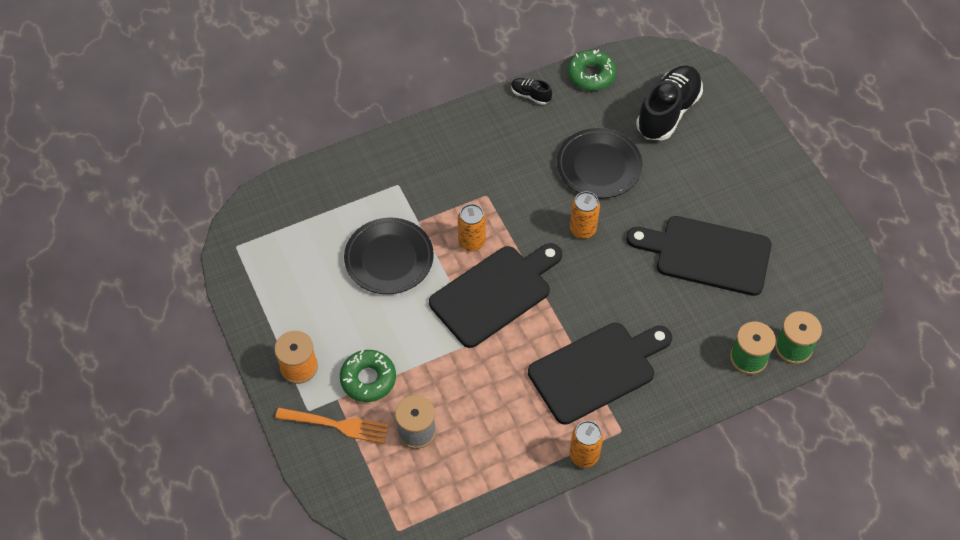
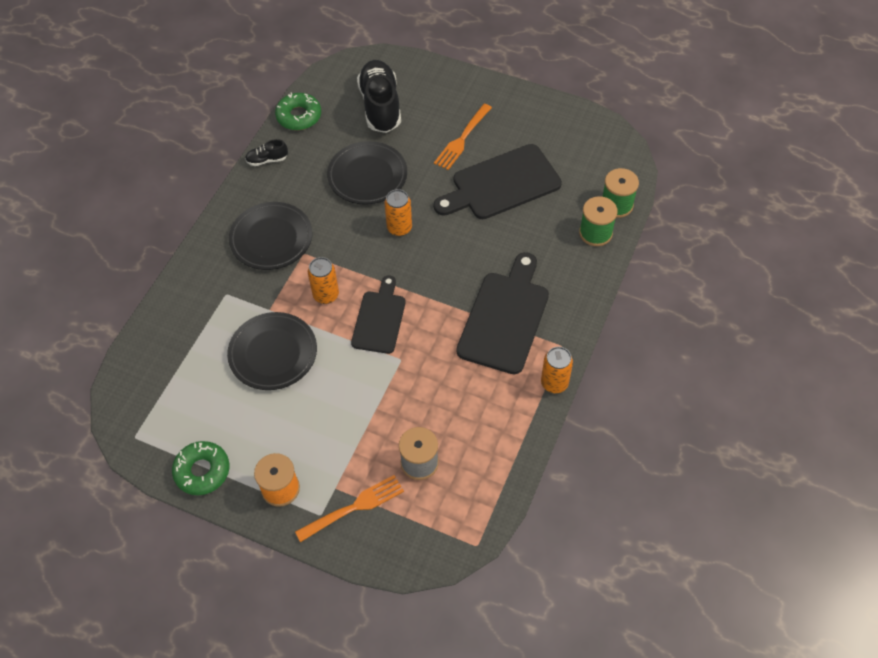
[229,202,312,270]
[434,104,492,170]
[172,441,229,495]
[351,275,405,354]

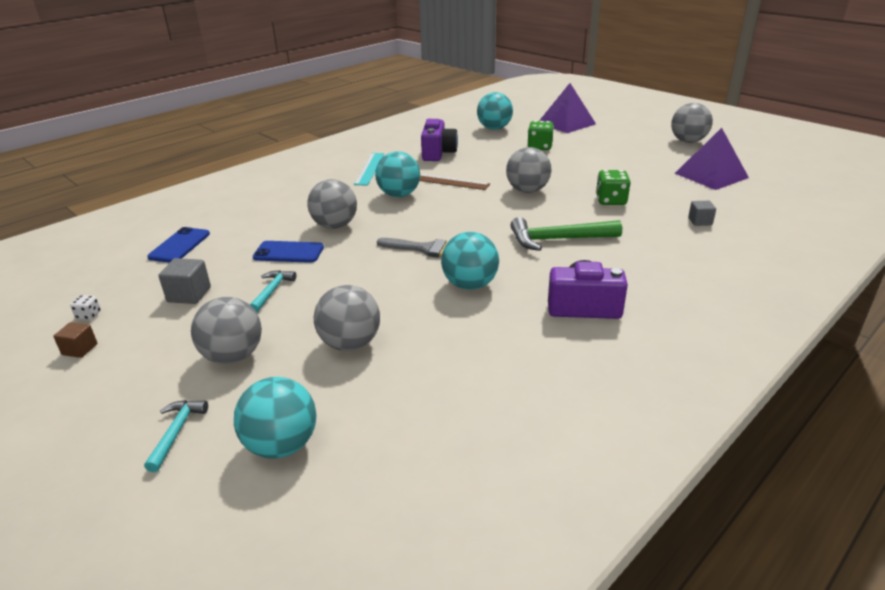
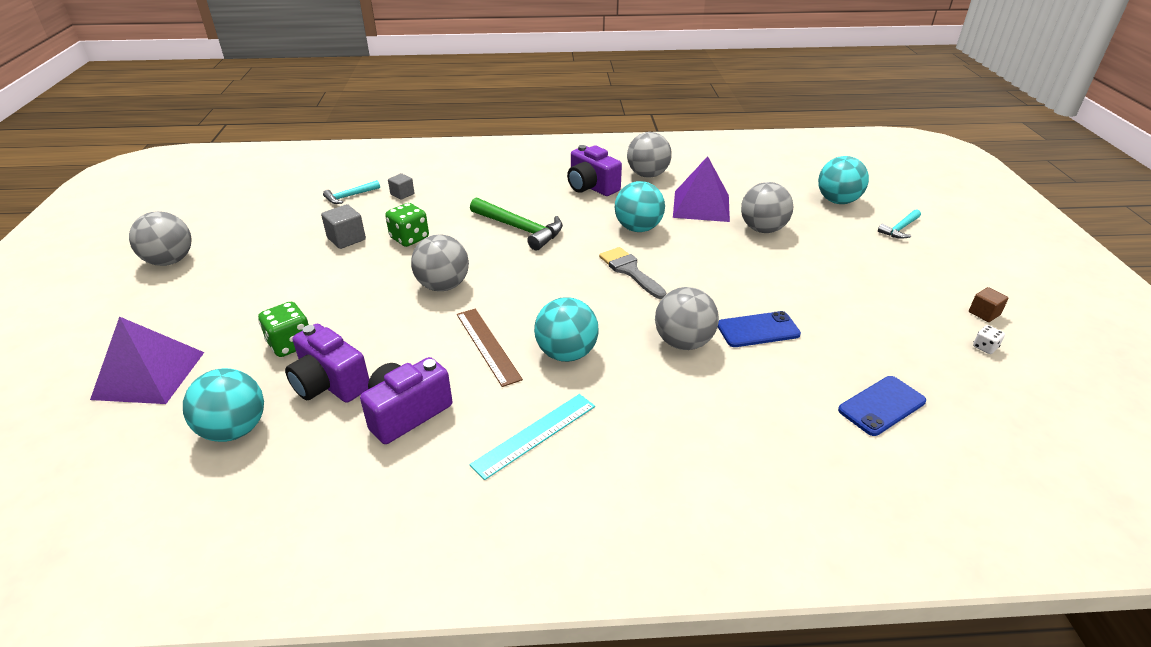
[285,324,369,403]
[321,204,366,249]
[627,132,672,178]
[323,180,380,204]
[673,156,730,222]
[718,311,801,347]

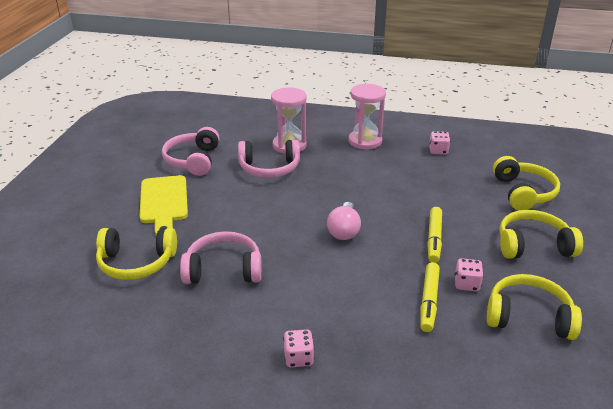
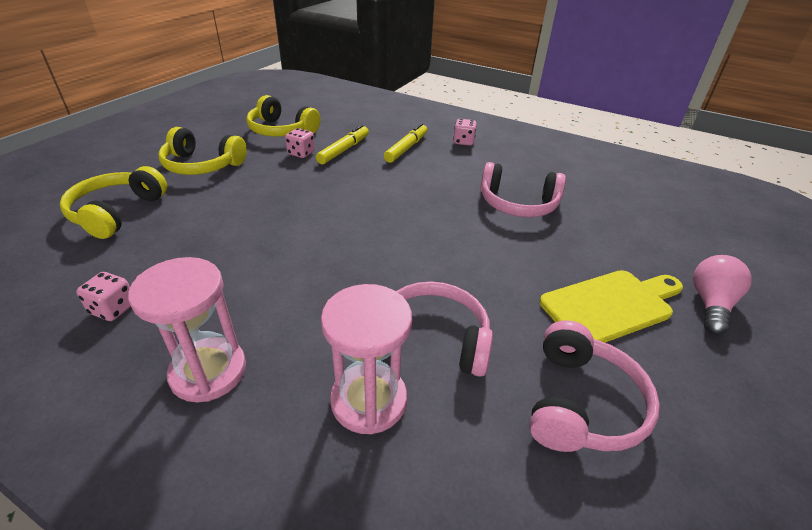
[96,228,177,280] (first image)
[693,255,752,335]
[384,123,427,163]
[540,270,683,343]

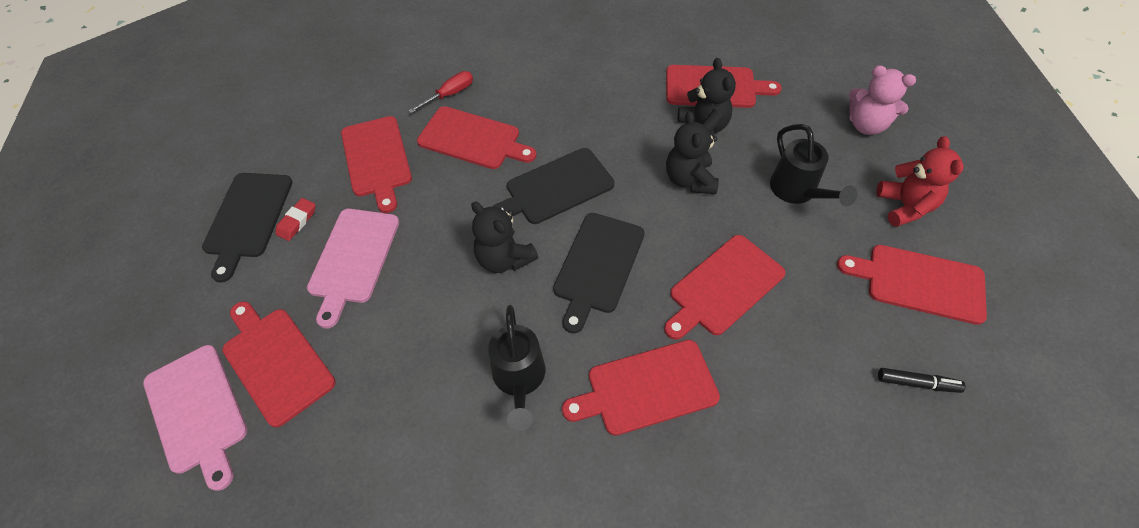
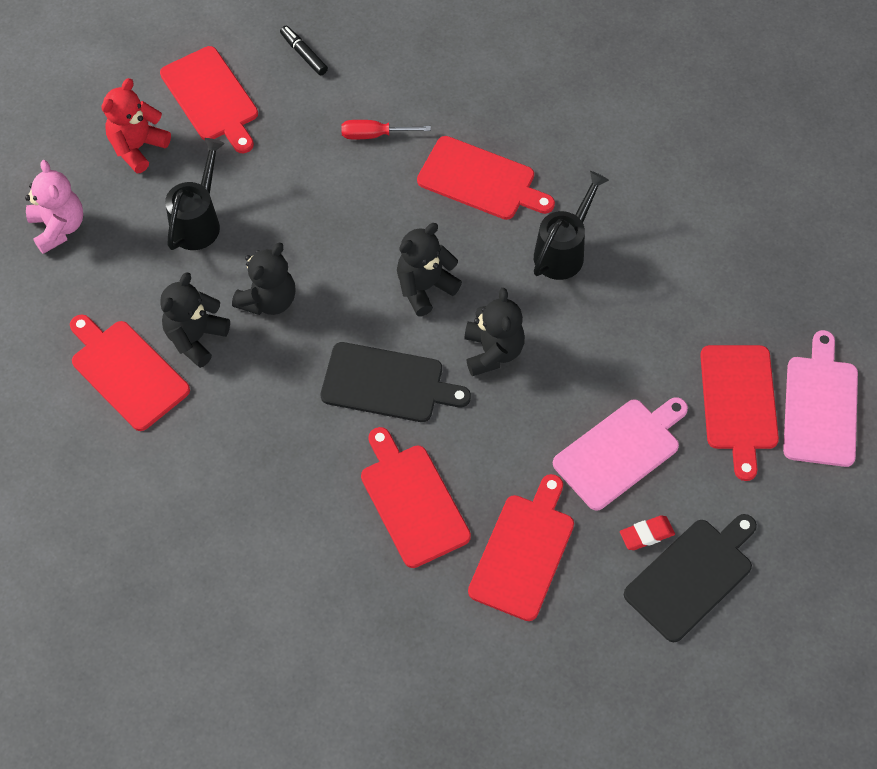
[664,235,786,340] (first image)
[341,120,431,139]
[397,223,462,316]

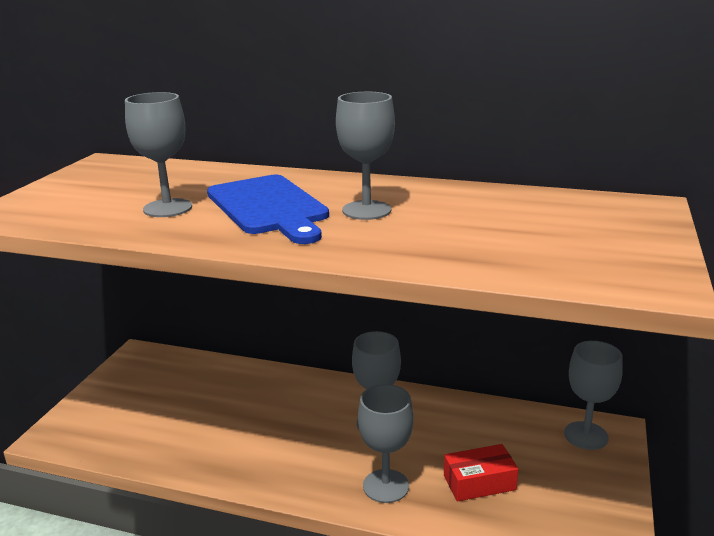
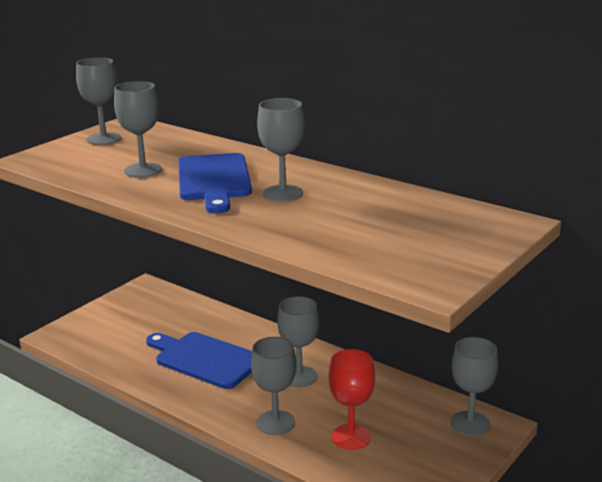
[76,57,121,145]
[146,332,252,389]
[328,349,375,450]

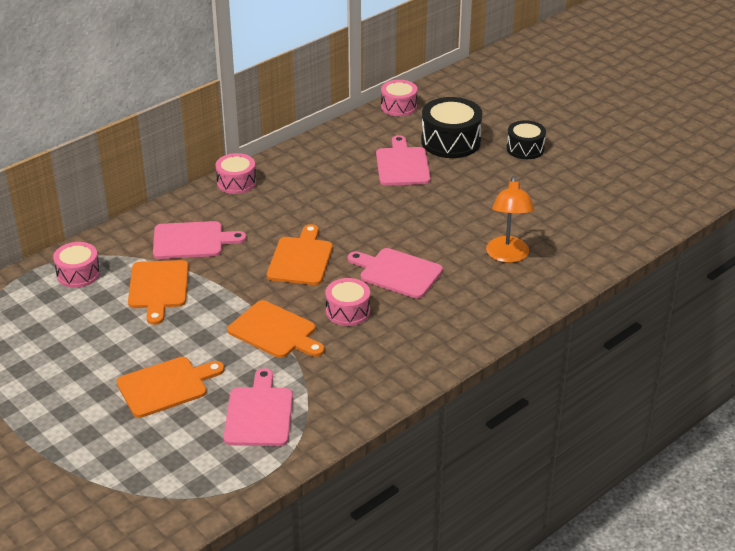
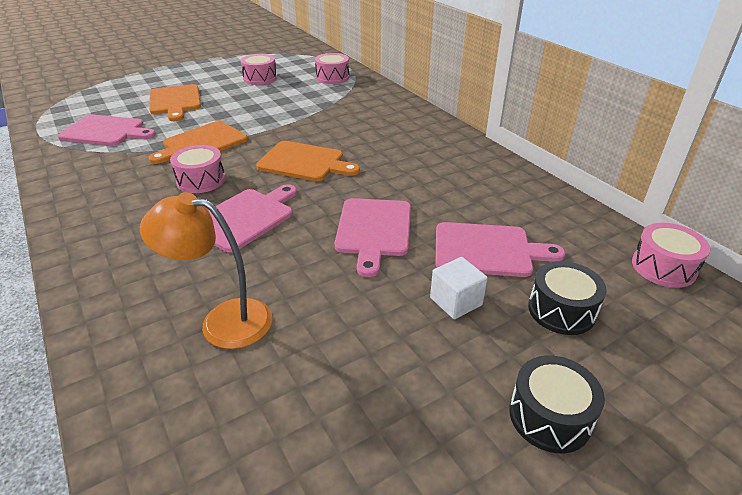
[128,260,189,325] (first image)
[430,257,488,319]
[335,198,411,277]
[240,54,277,85]
[528,261,607,335]

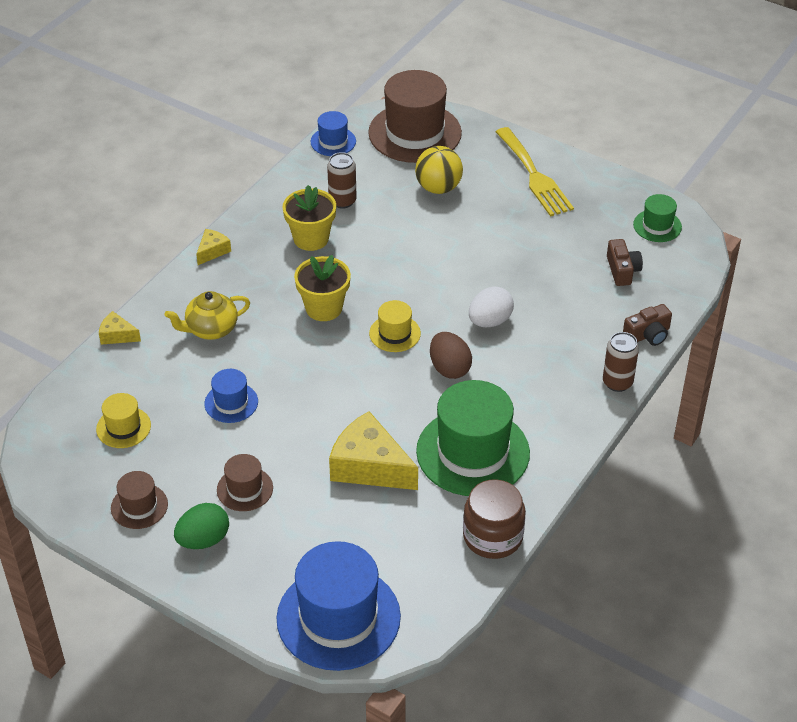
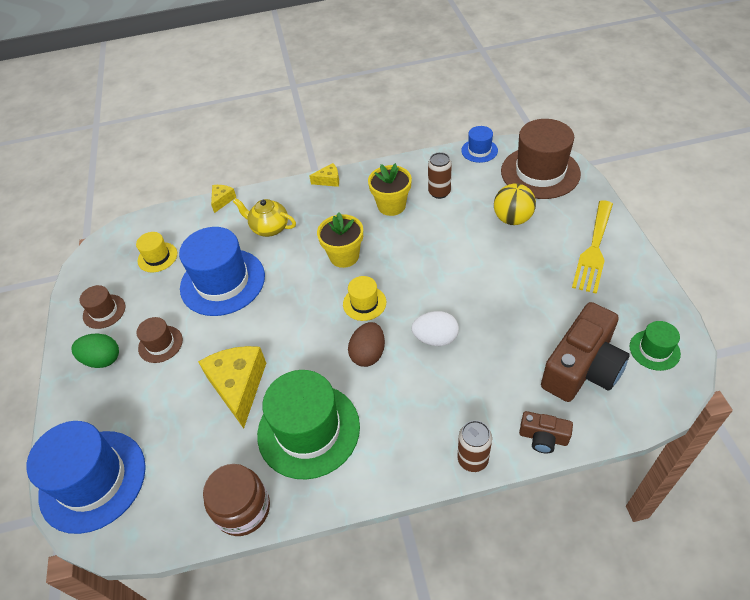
[211,185,236,213]
[179,227,265,316]
[541,302,630,402]

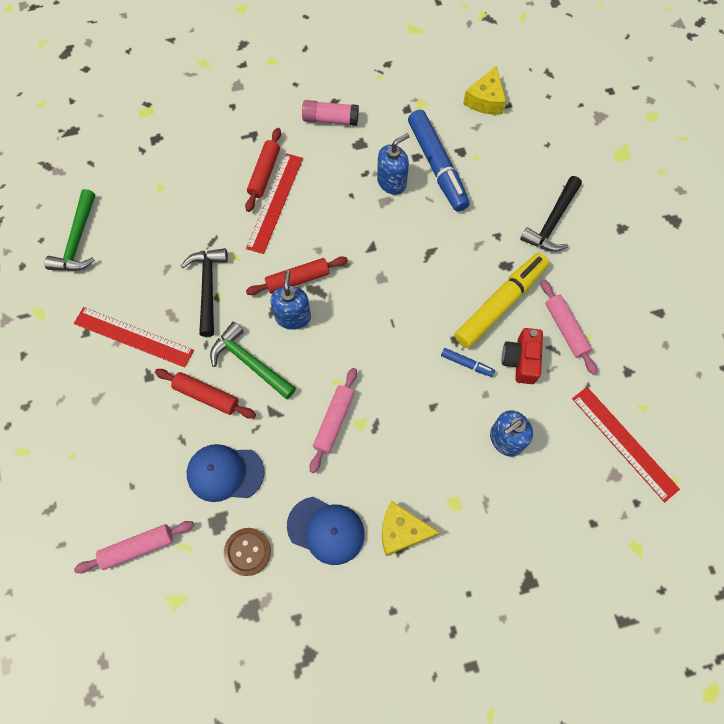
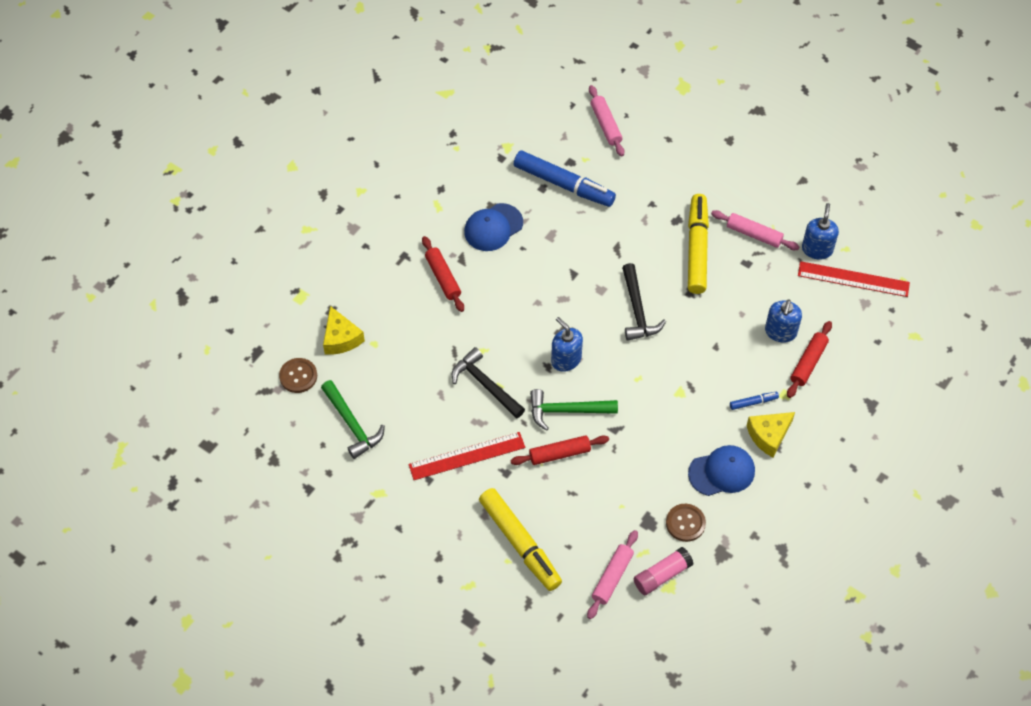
[246,153,303,254] (first image)
[502,328,543,384] (first image)
[279,358,317,393]
[479,488,562,591]
[464,203,523,251]
[787,321,832,398]
[634,547,694,595]
[589,85,624,157]
[802,203,839,260]
[730,392,779,410]
[323,306,365,355]
[622,263,666,341]

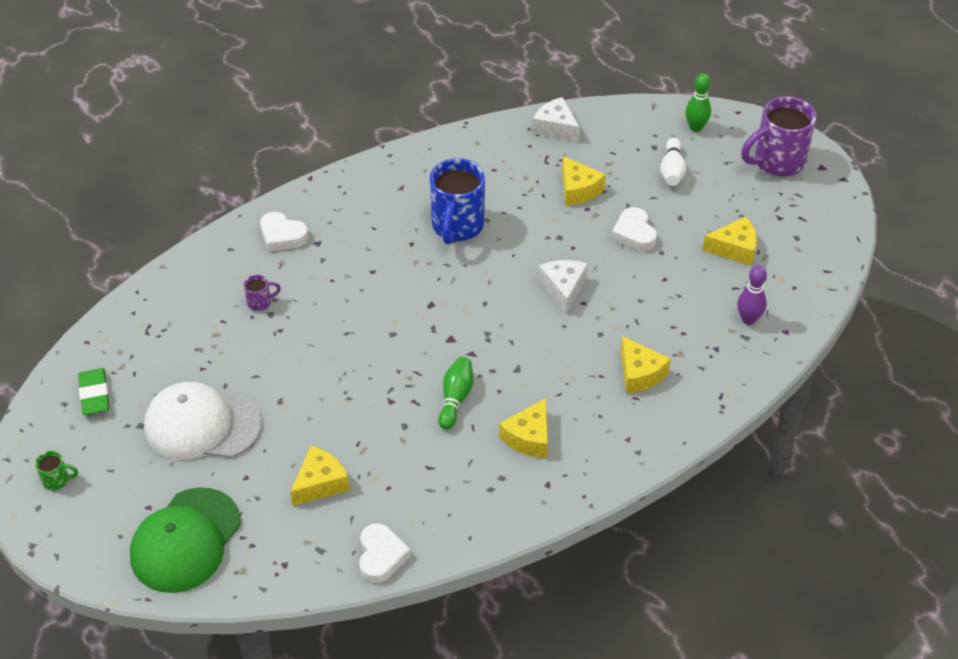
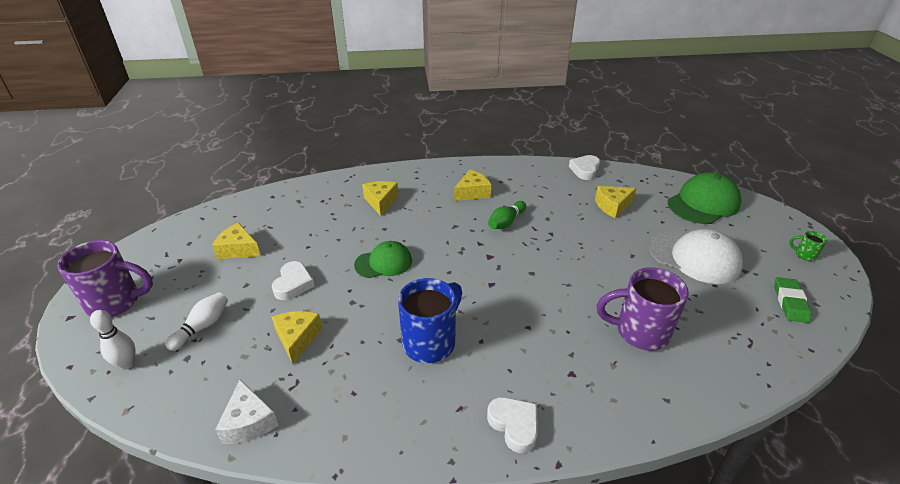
[737,265,767,325] (first image)
[487,397,538,453]
[354,241,412,278]
[90,310,135,370]
[597,267,689,351]

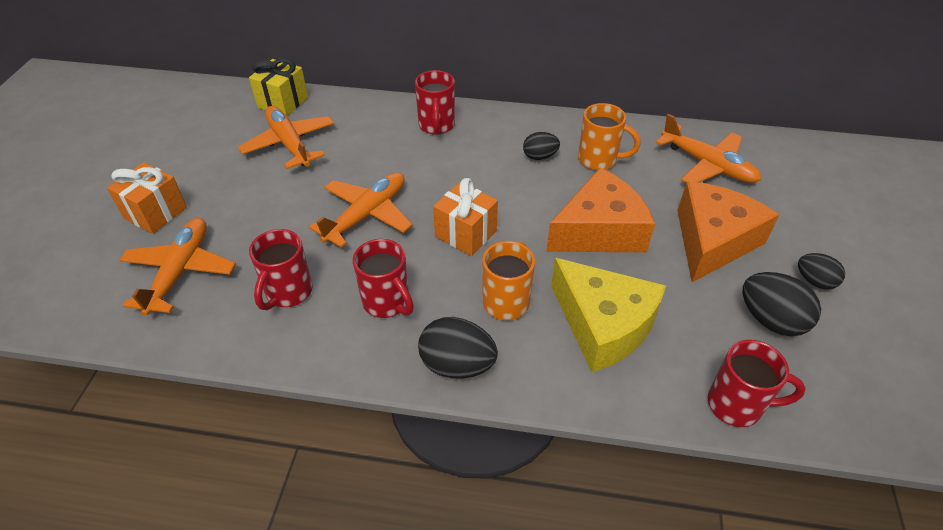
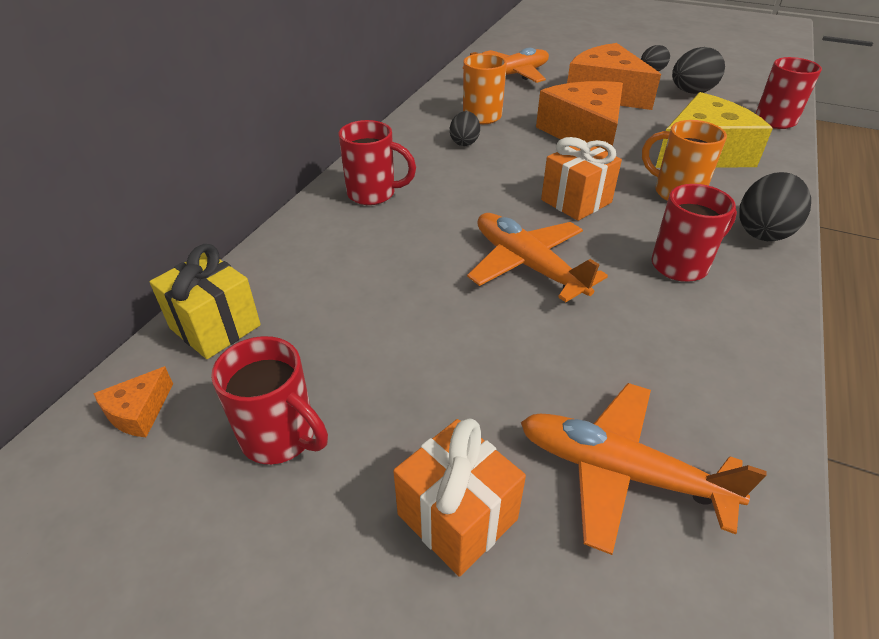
[238,106,334,169] (first image)
[93,366,173,437]
[211,336,328,464]

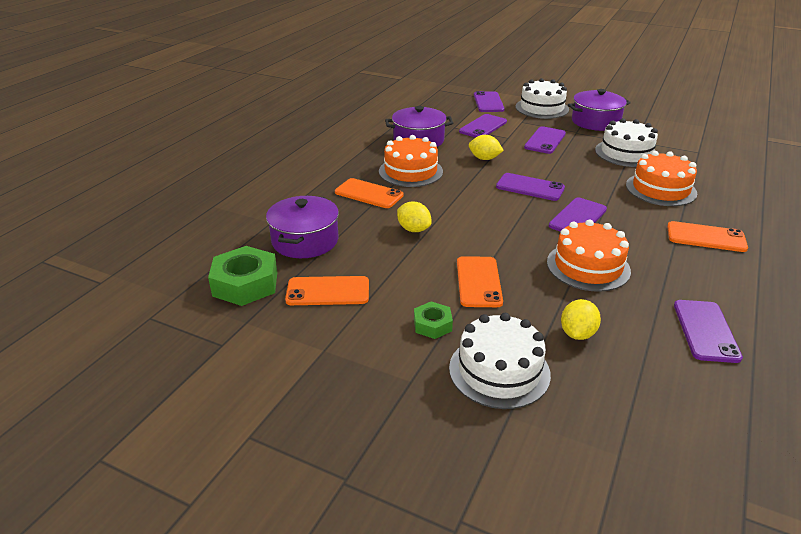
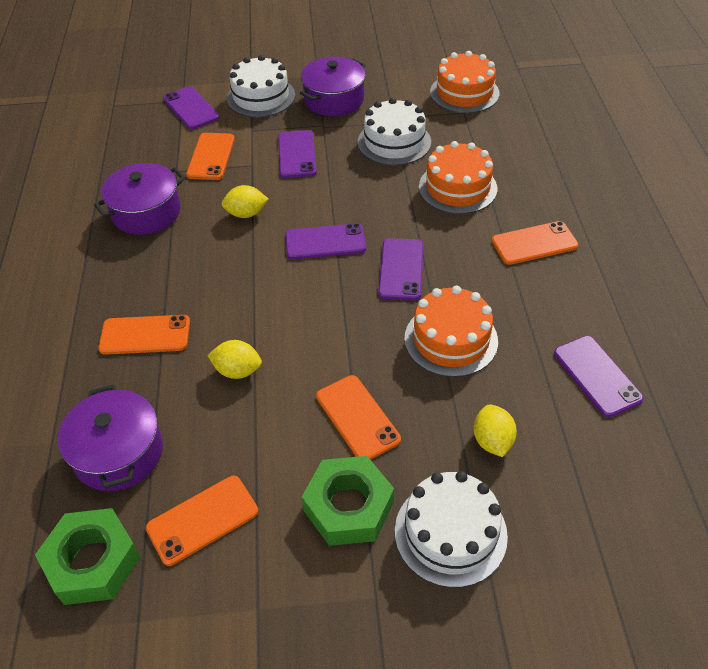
[430,51,499,113]
[186,133,235,180]
[302,456,394,546]

